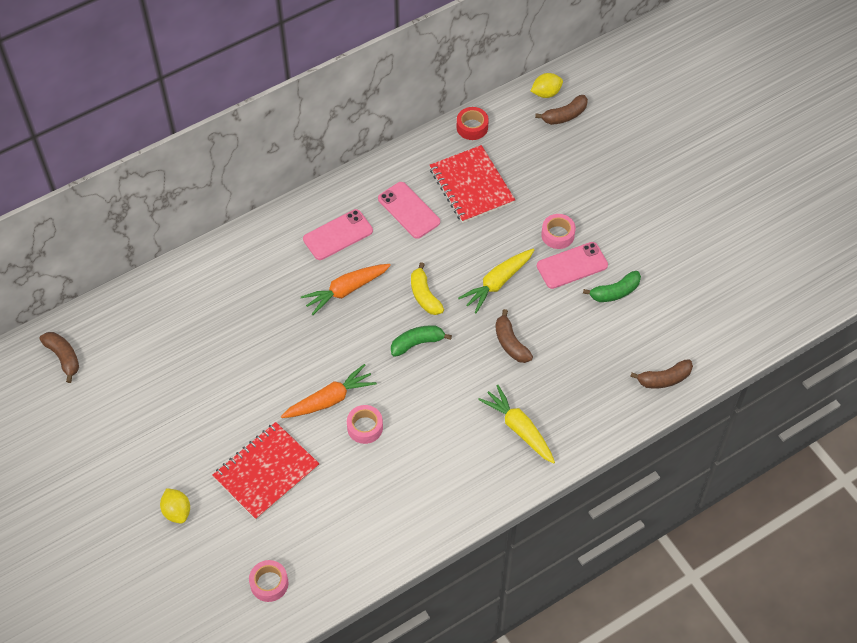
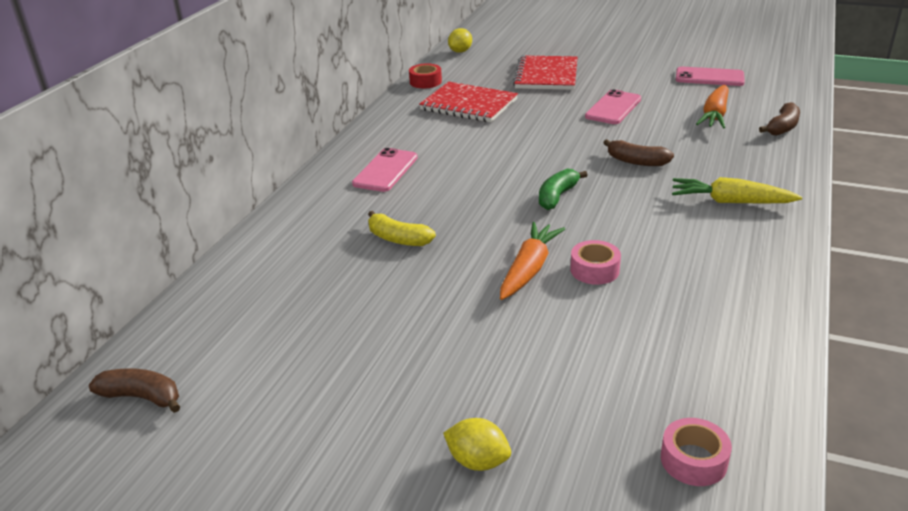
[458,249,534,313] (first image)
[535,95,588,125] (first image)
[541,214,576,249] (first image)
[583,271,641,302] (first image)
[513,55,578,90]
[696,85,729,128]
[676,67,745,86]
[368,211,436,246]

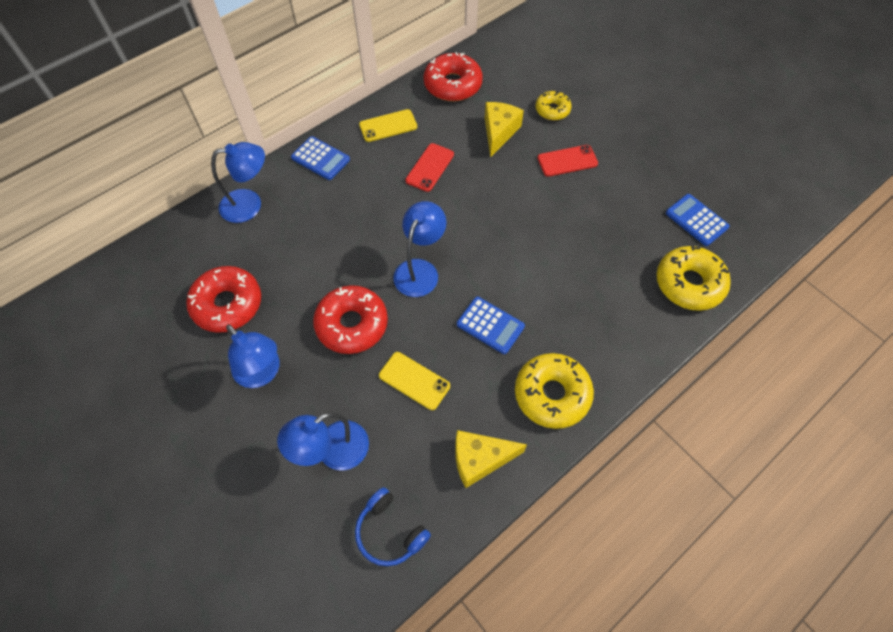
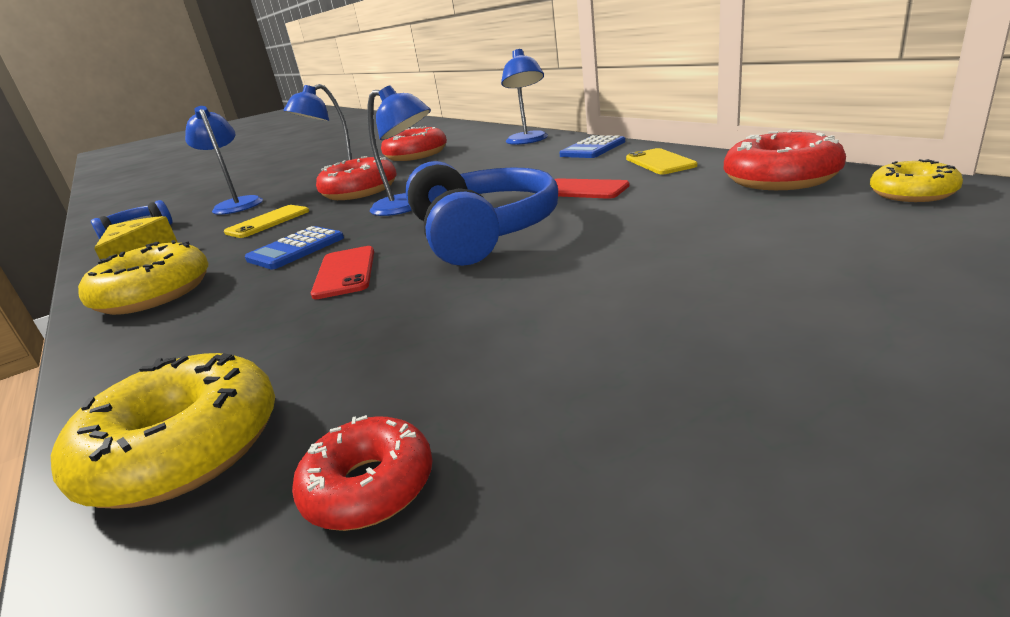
[485,102,524,158] (first image)
[405,161,558,266]
[870,159,963,202]
[311,246,374,299]
[292,415,433,531]

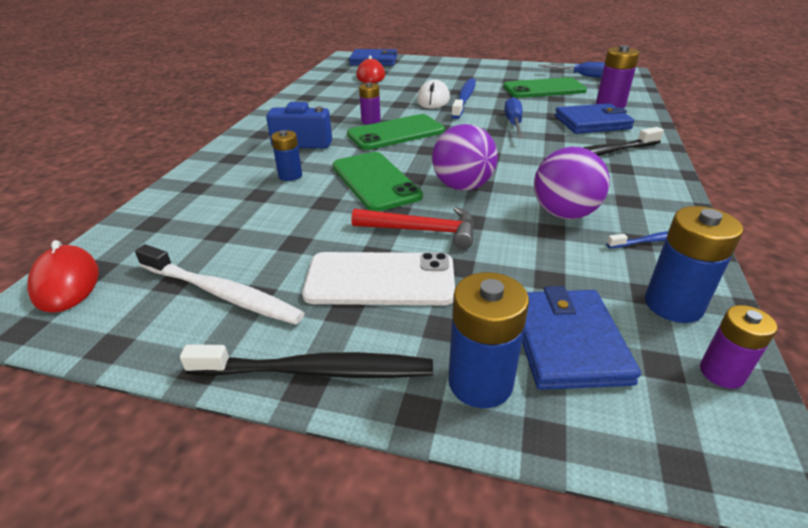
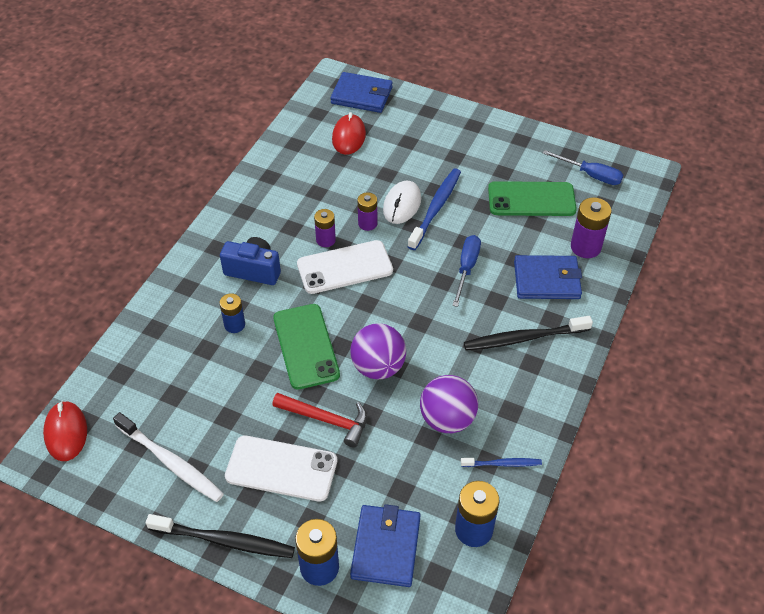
[358,192,377,231]
[297,240,393,294]

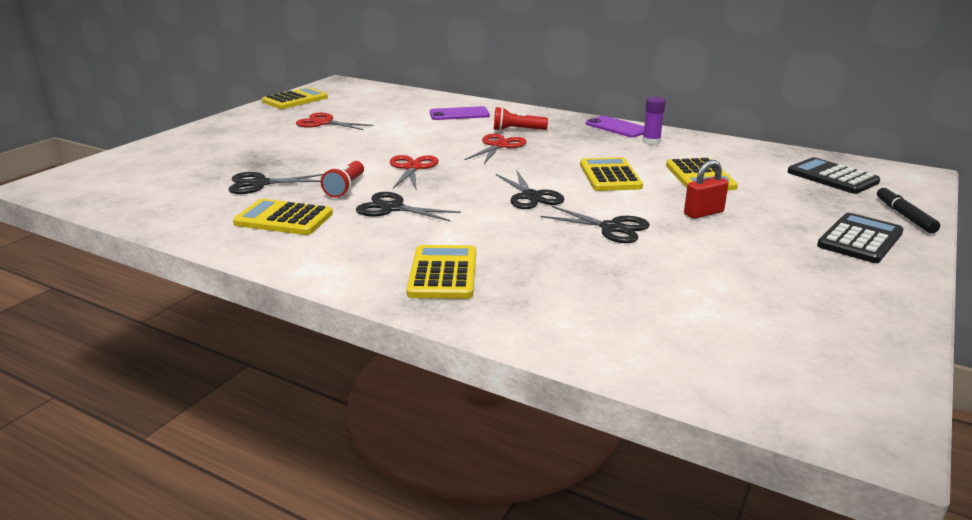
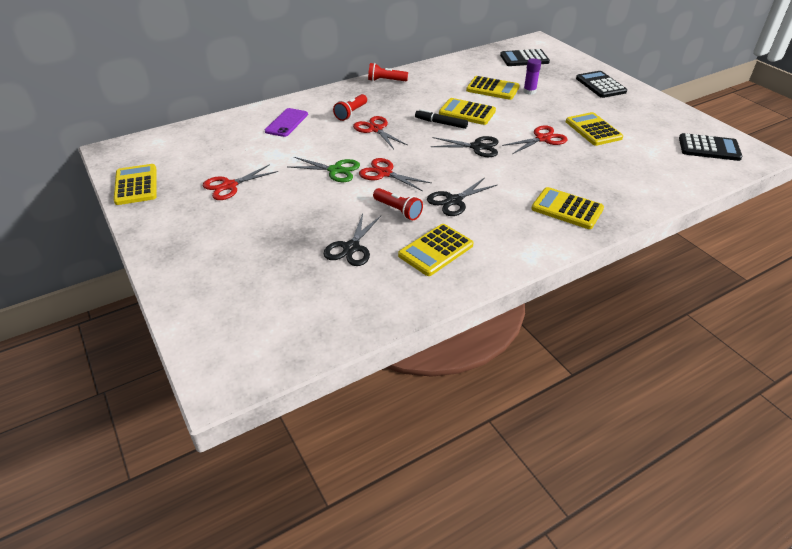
[684,160,729,219] (first image)
[289,157,360,182]
[566,112,623,146]
[679,133,742,161]
[523,58,541,95]
[415,109,468,129]
[368,63,408,81]
[502,125,568,154]

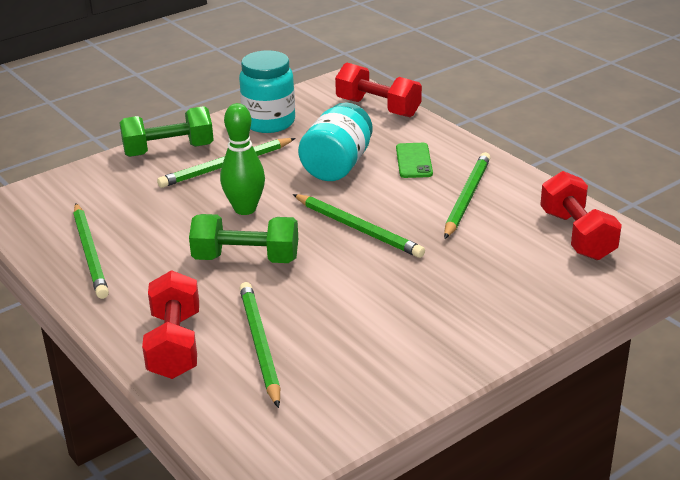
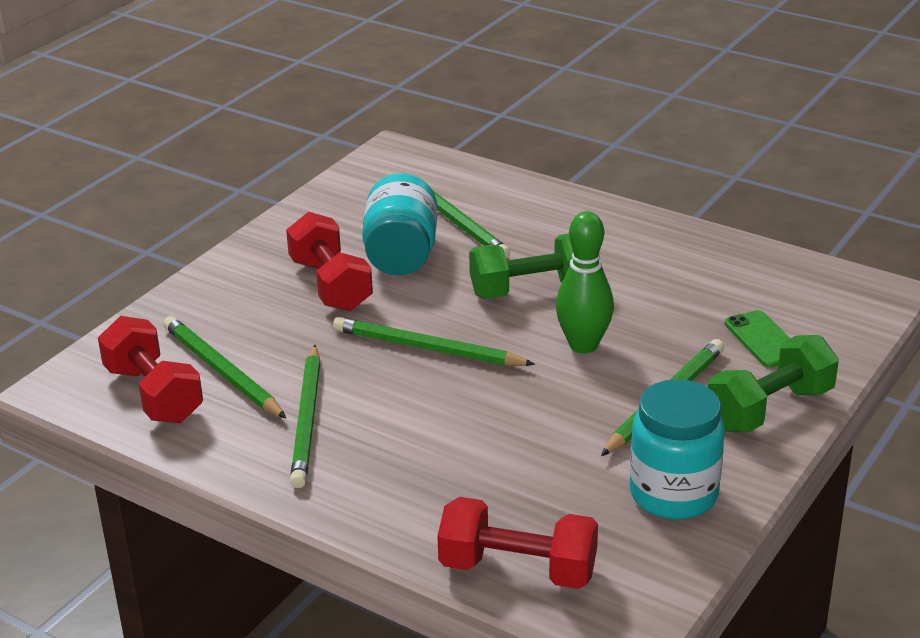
[163,316,286,418]
[286,212,373,311]
[362,173,437,275]
[725,310,790,368]

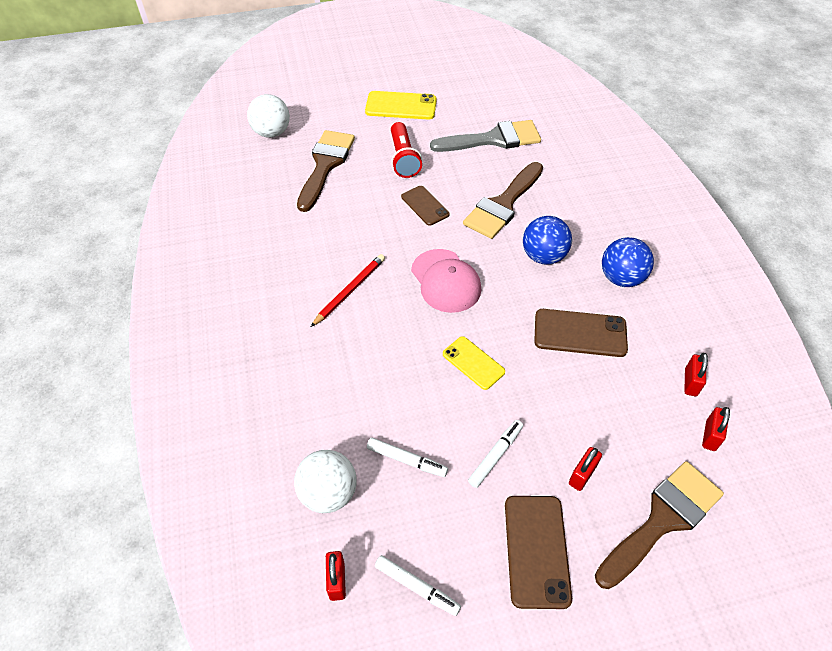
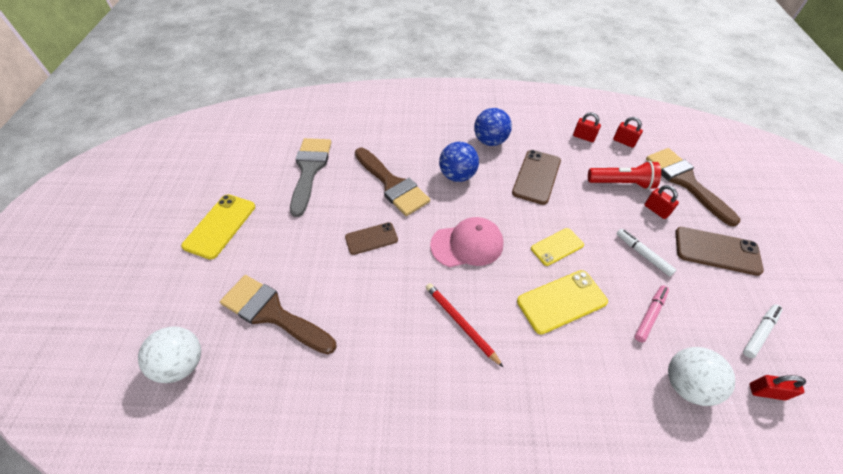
[517,270,608,335]
[588,161,661,190]
[634,285,669,342]

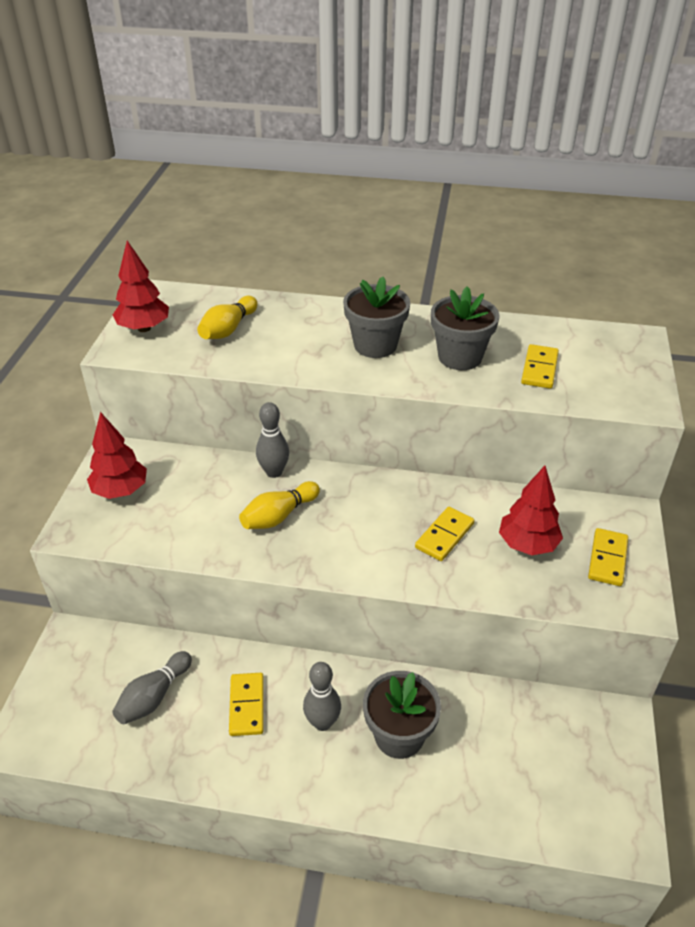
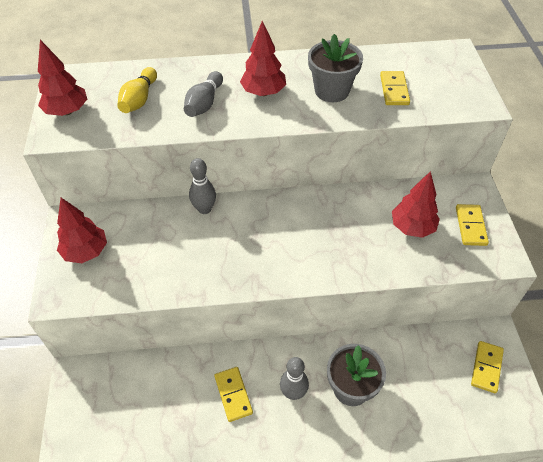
[239,481,320,529] (first image)
[184,71,223,117]
[471,341,504,393]
[240,21,286,96]

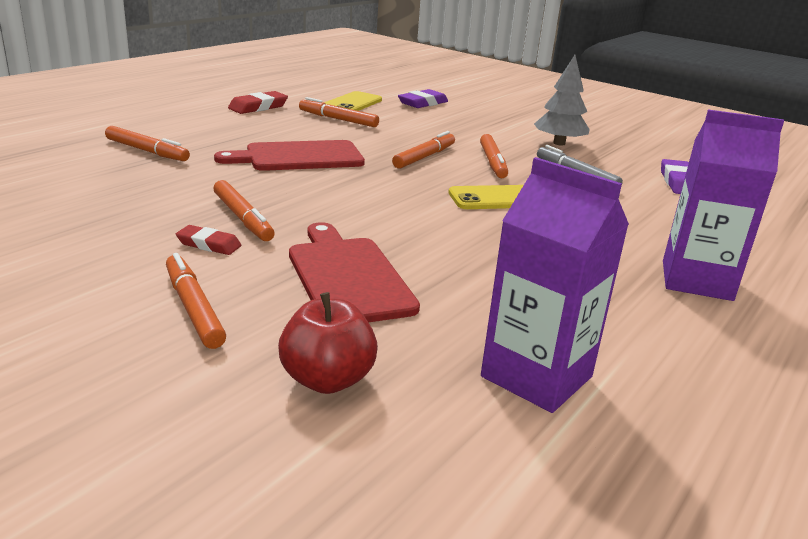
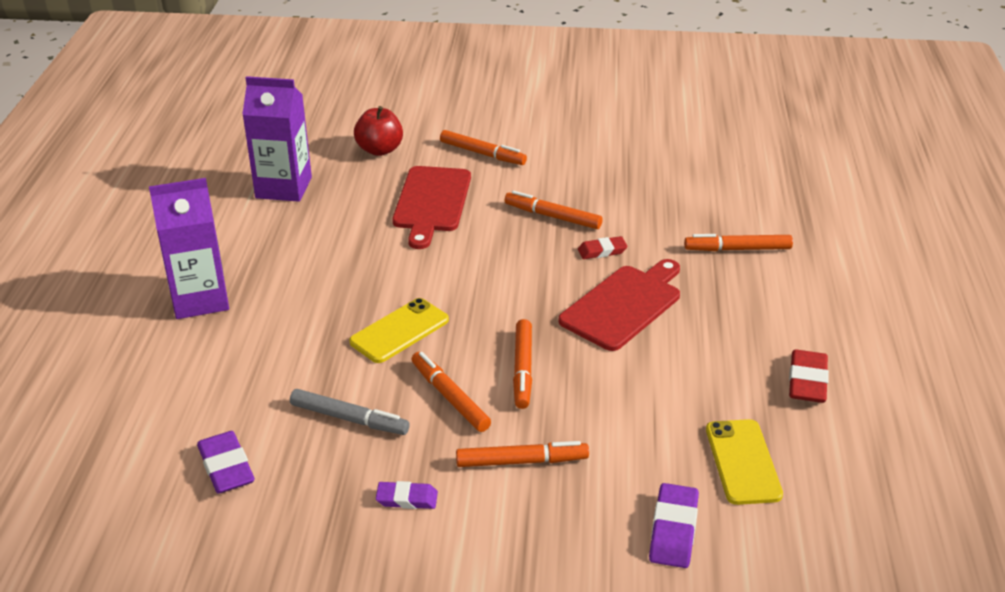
[578,236,628,259]
[456,441,589,467]
[376,481,438,509]
[392,166,471,249]

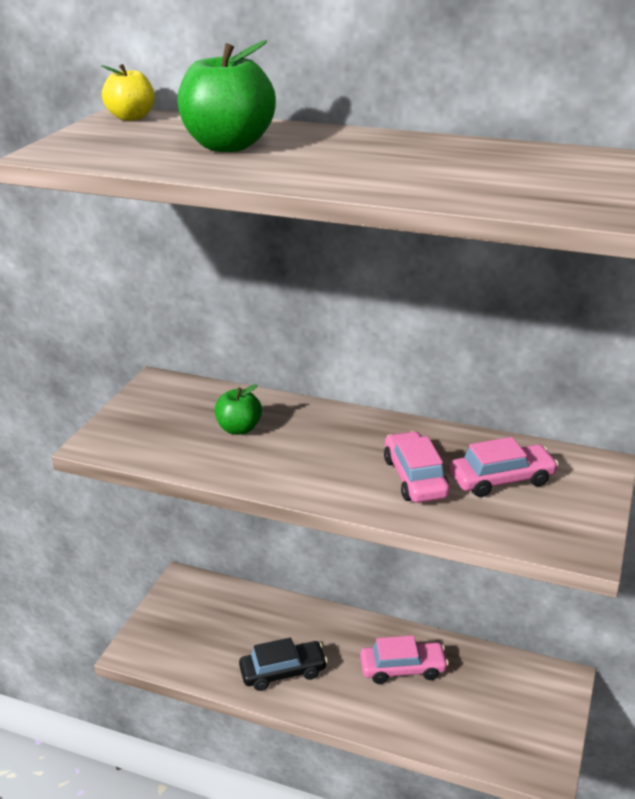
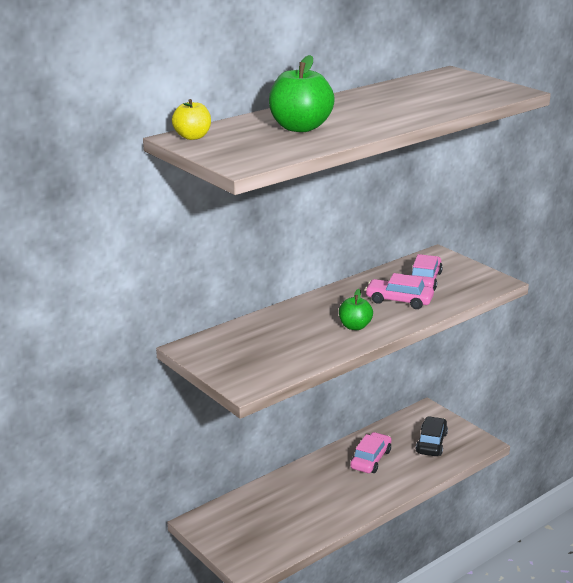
[339,289,373,330]
[416,416,448,456]

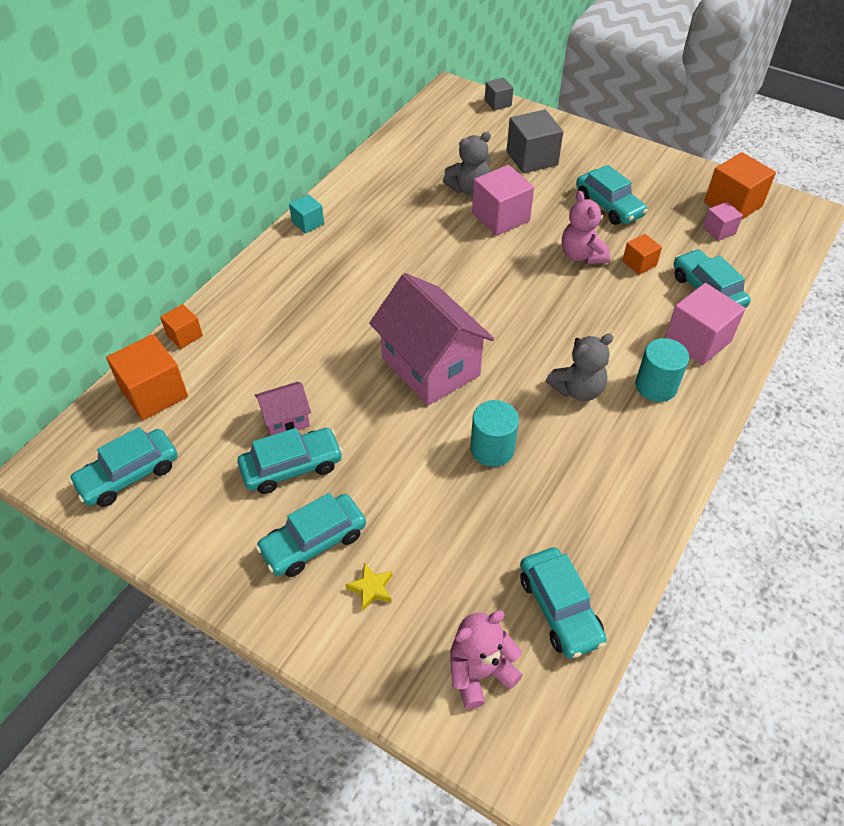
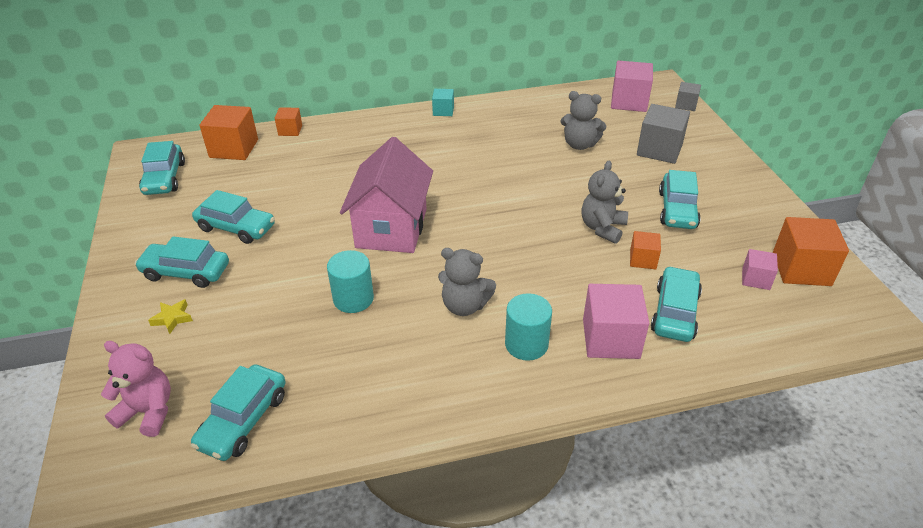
[255,382,311,436] (first image)
[611,60,653,112]
[581,161,628,244]
[139,141,185,195]

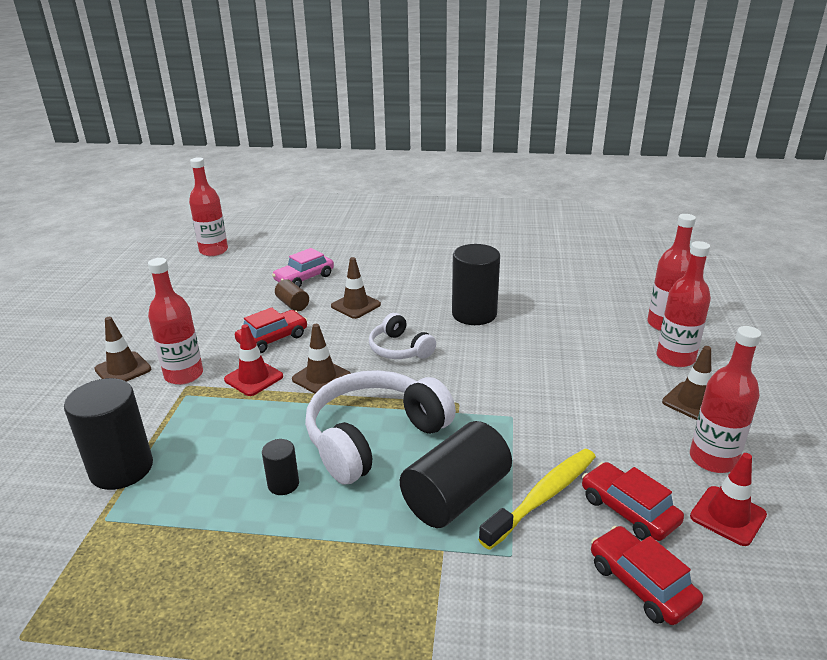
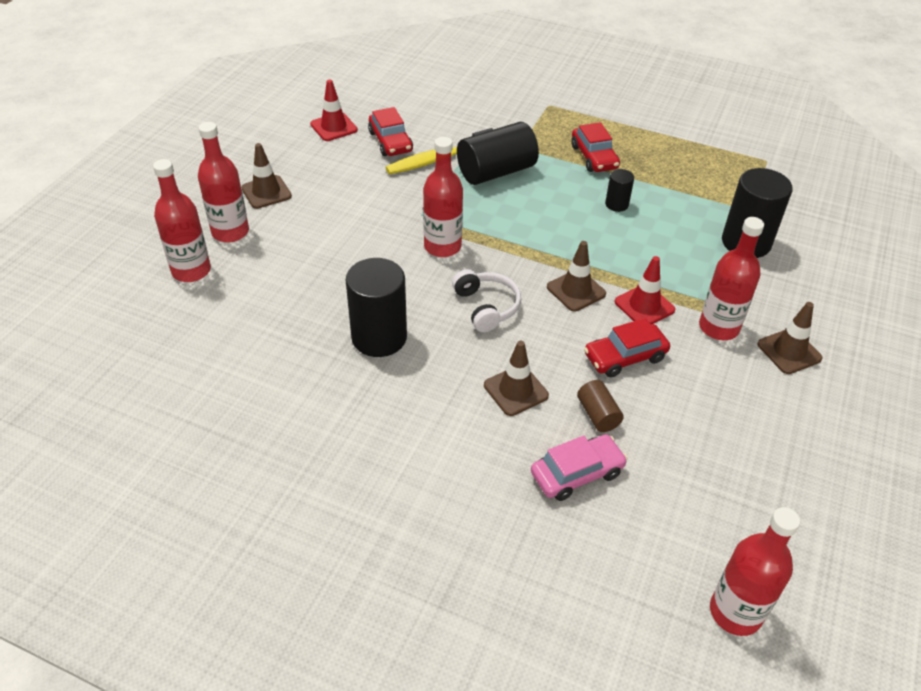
[305,370,456,485] (first image)
[571,122,620,172]
[423,137,463,257]

